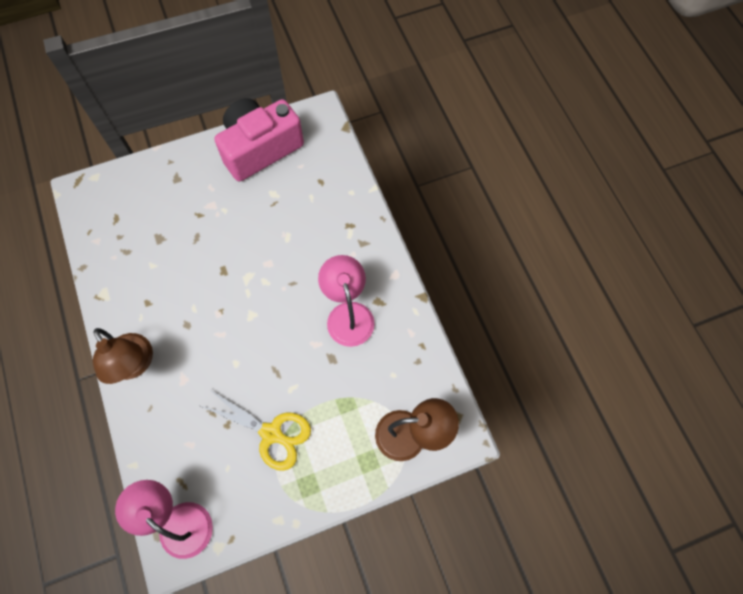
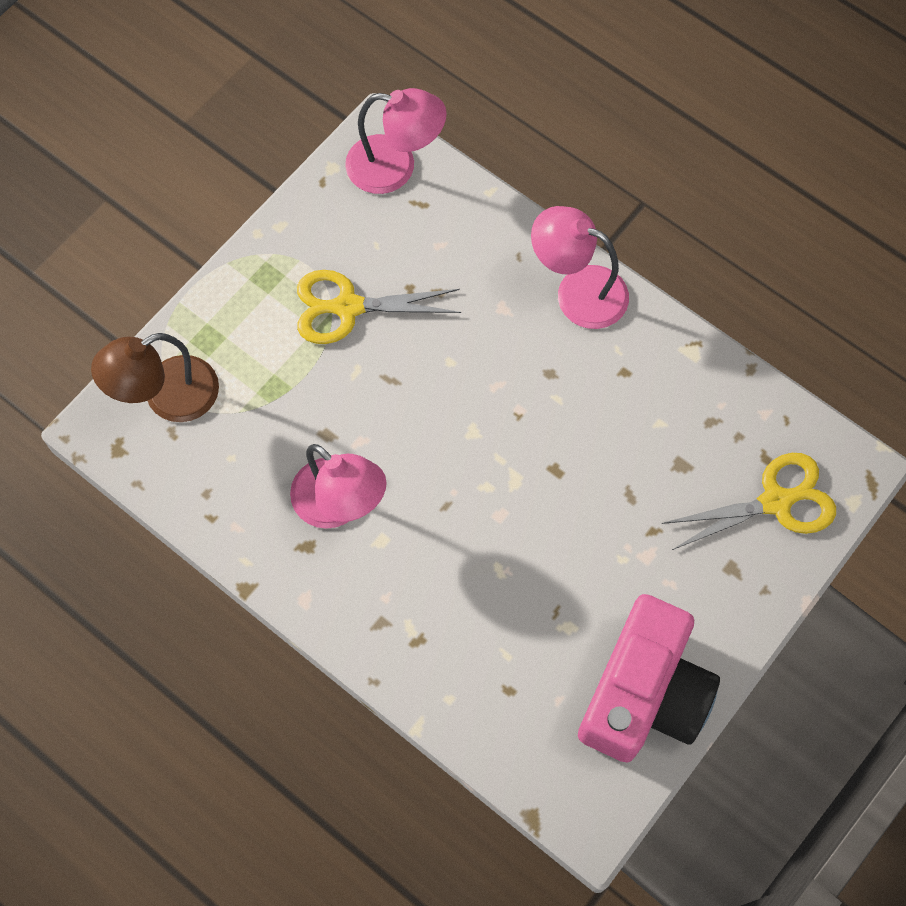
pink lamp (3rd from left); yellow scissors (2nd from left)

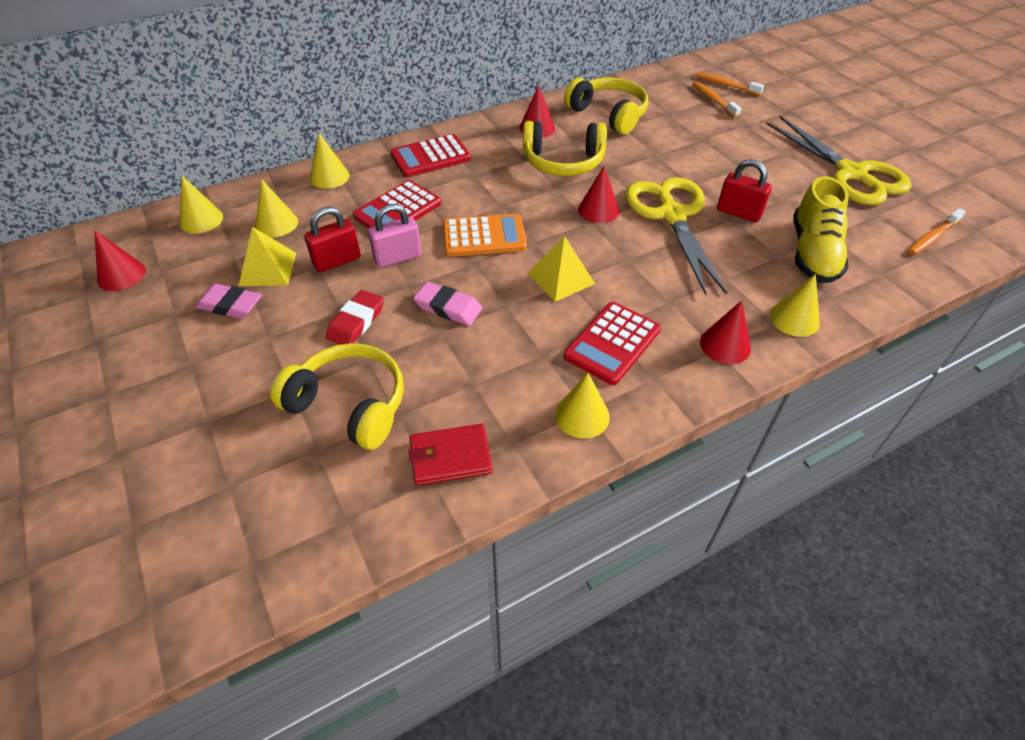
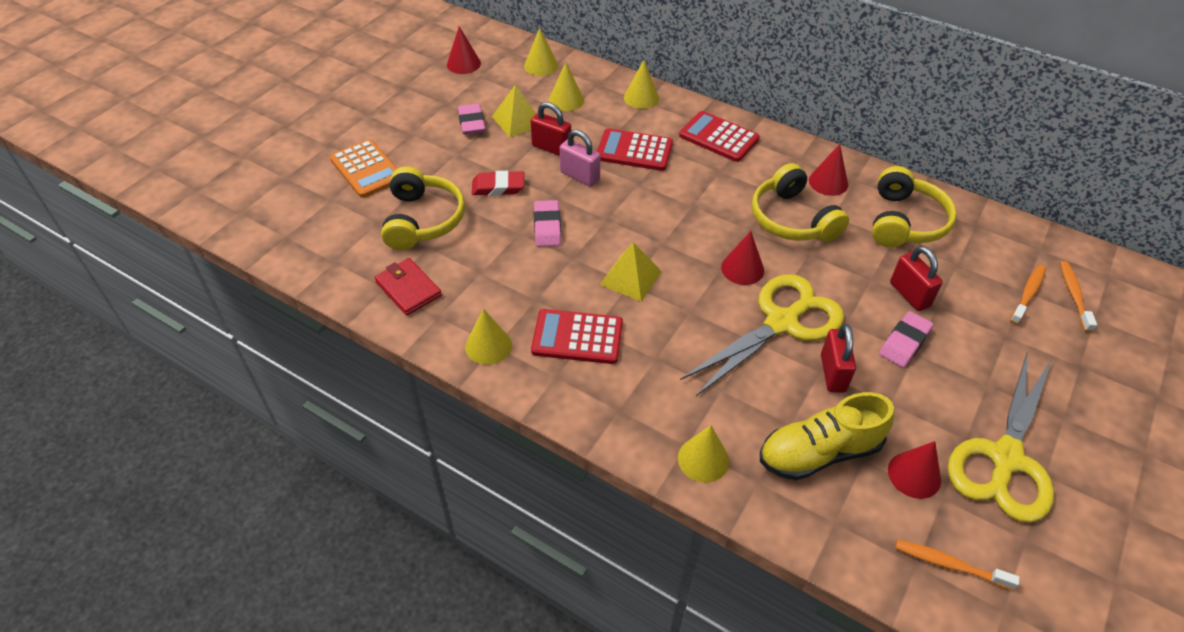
orange calculator; pink eraser (3rd from left); red cone (4th from left); red padlock (3rd from left)

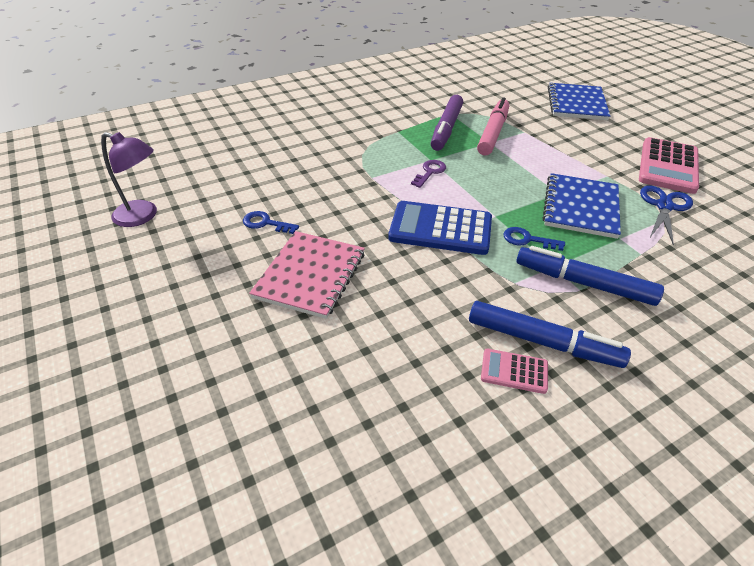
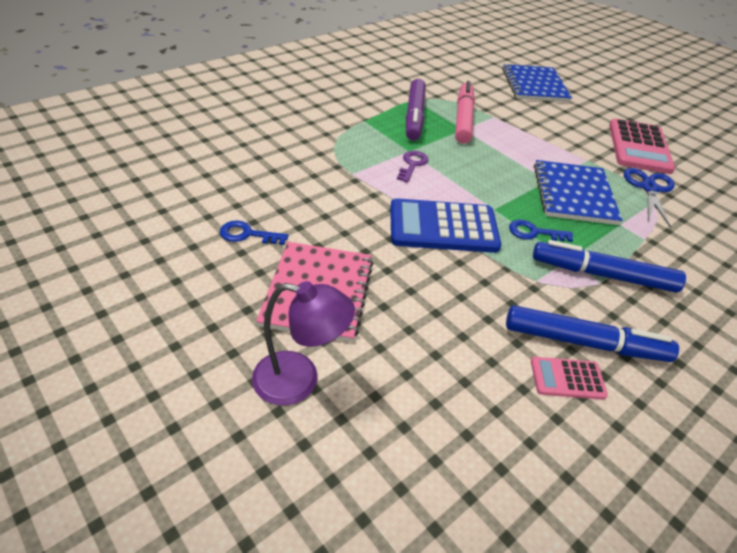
purple lamp

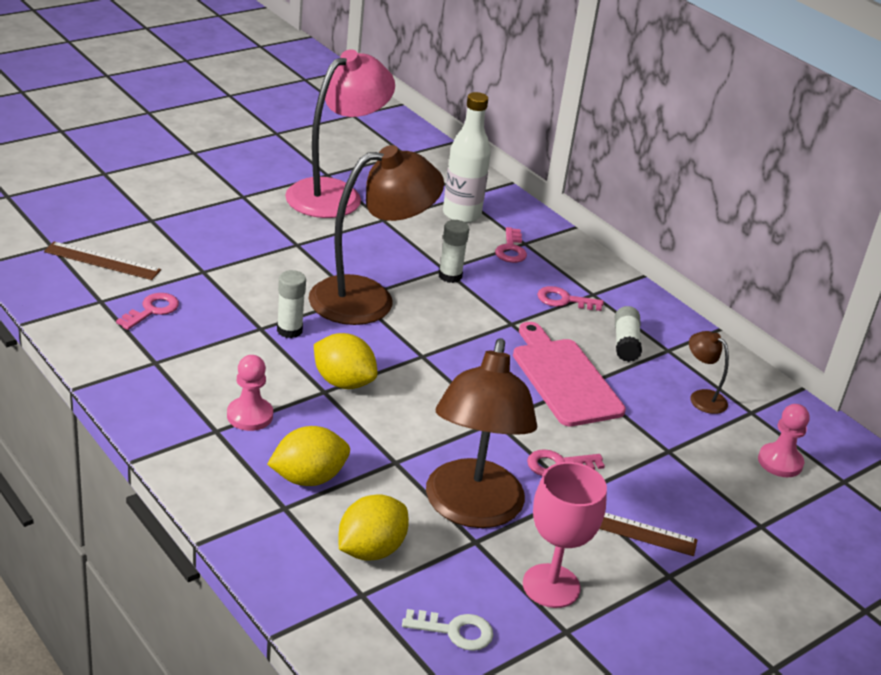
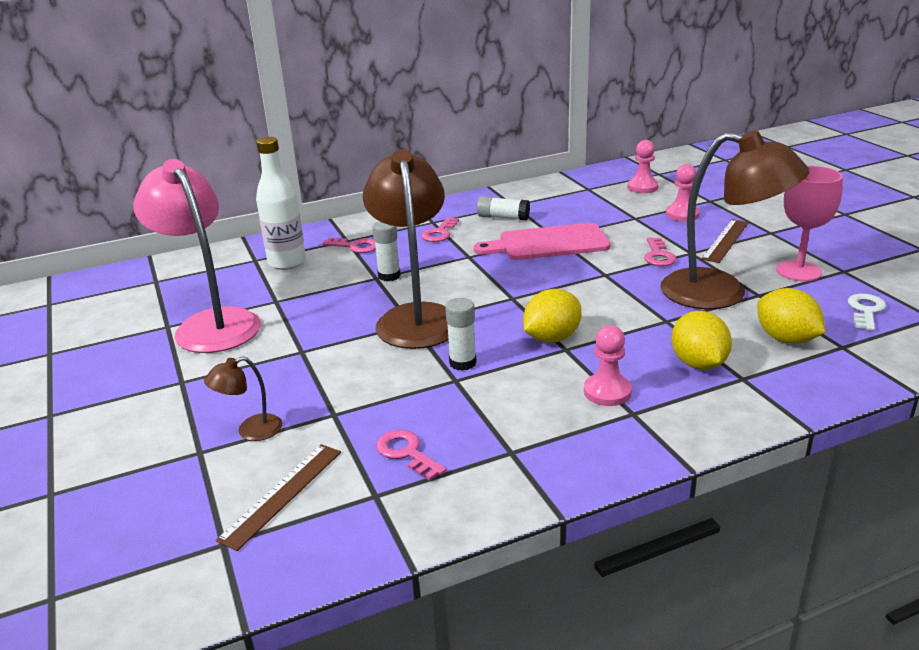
brown lamp (1st from left); pink pawn (3rd from left)

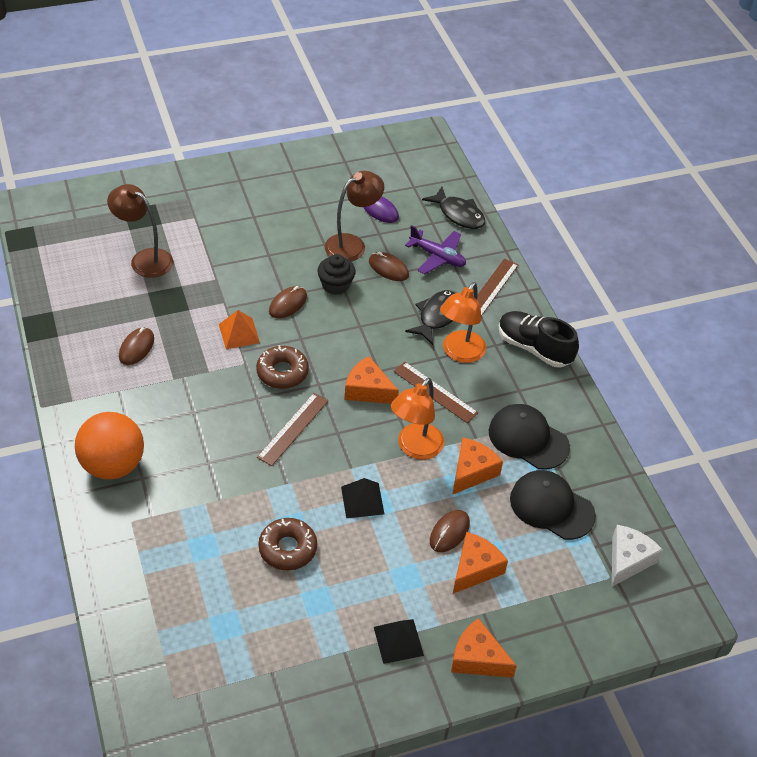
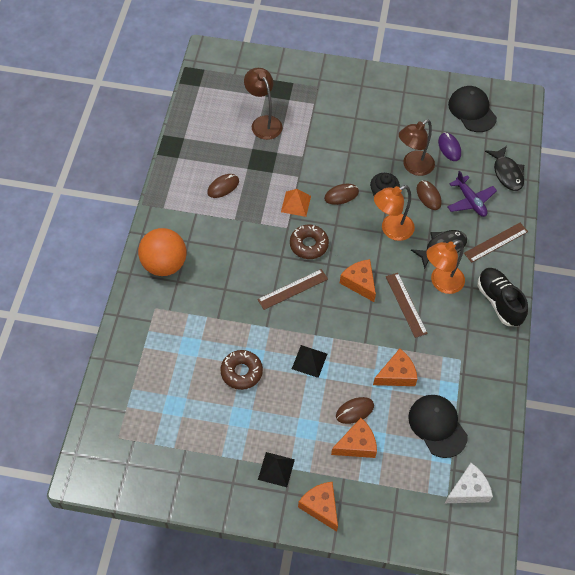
orange lamp (1st from left); brown lamp (2nd from left); black cap (2nd from left)

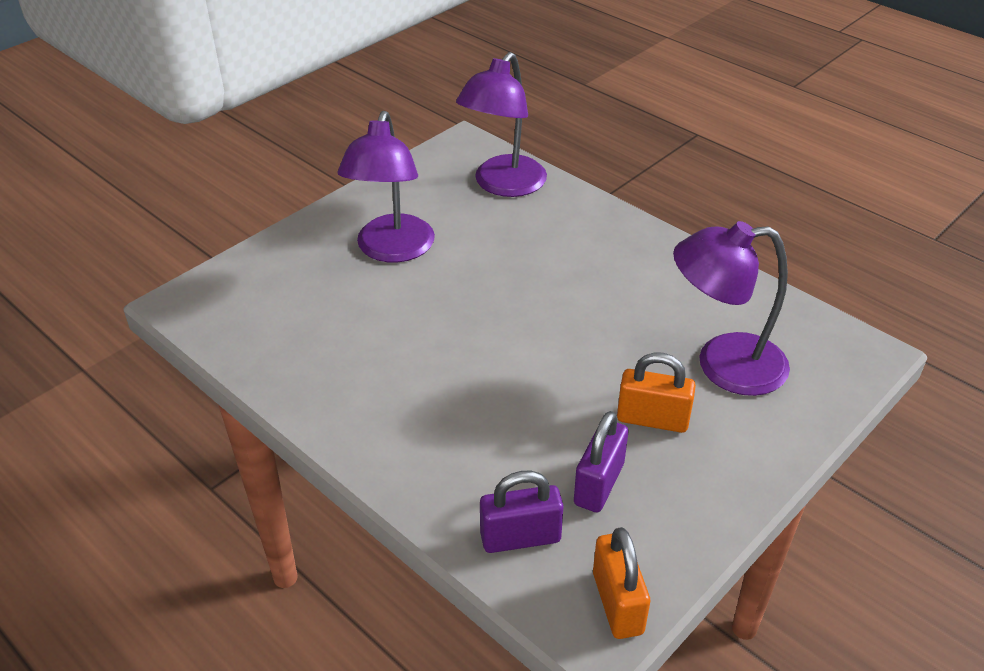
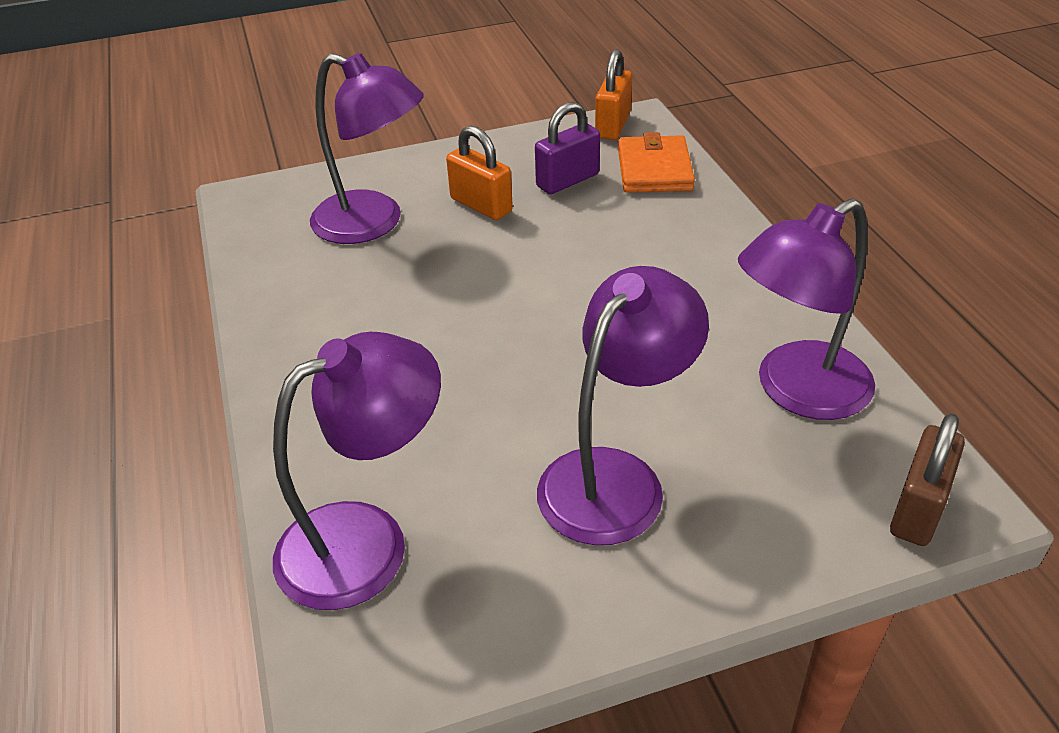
orange wallet; purple lamp (4th from left); brown padlock

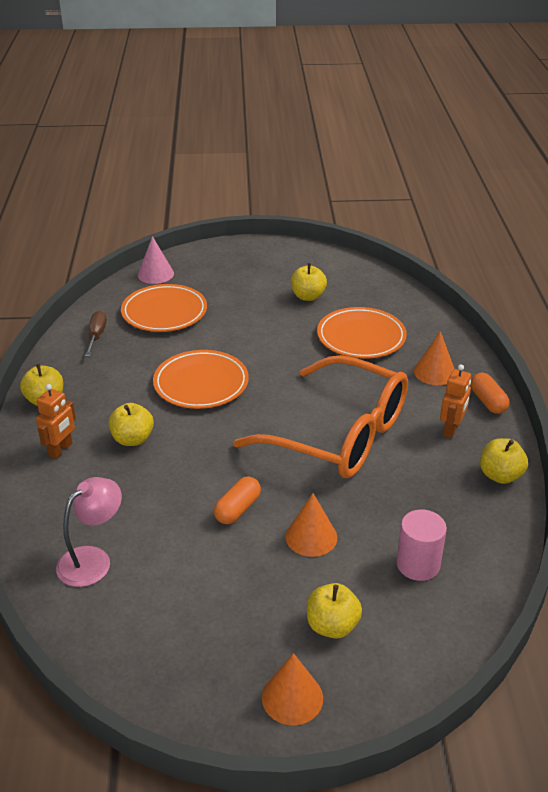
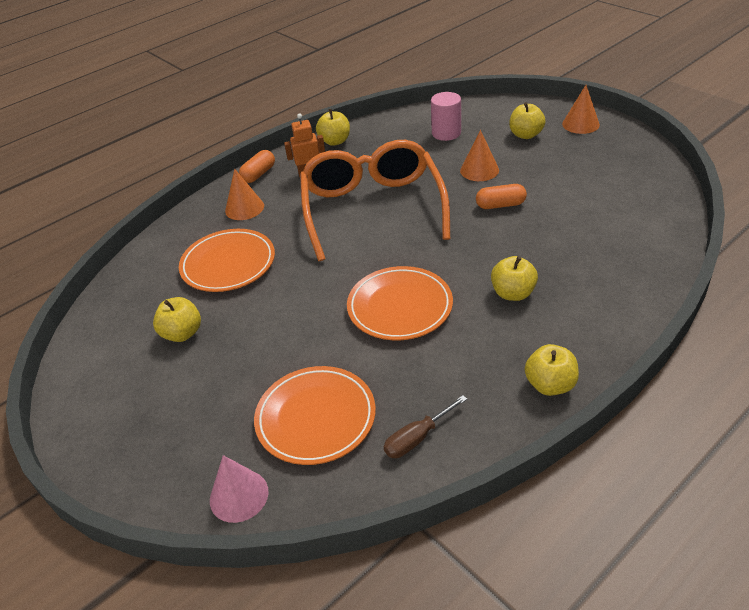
orange robot (1st from left in the first image); pink lamp

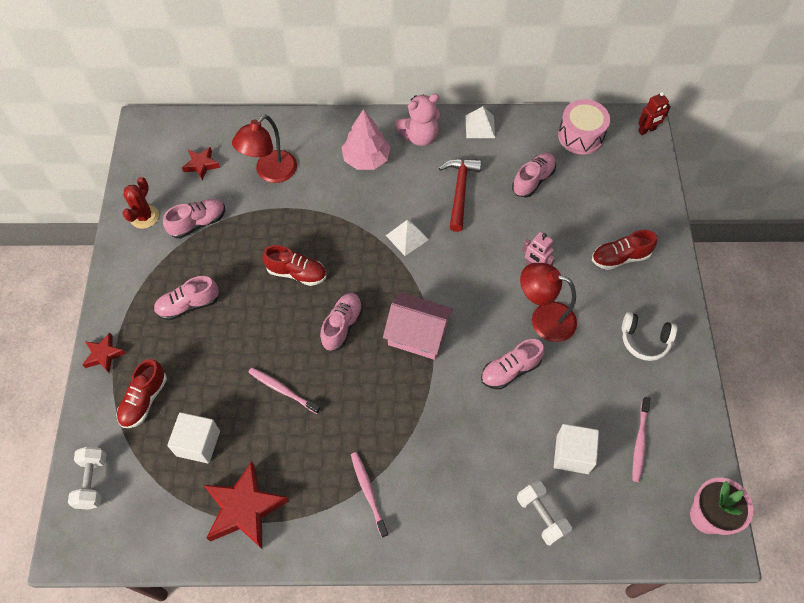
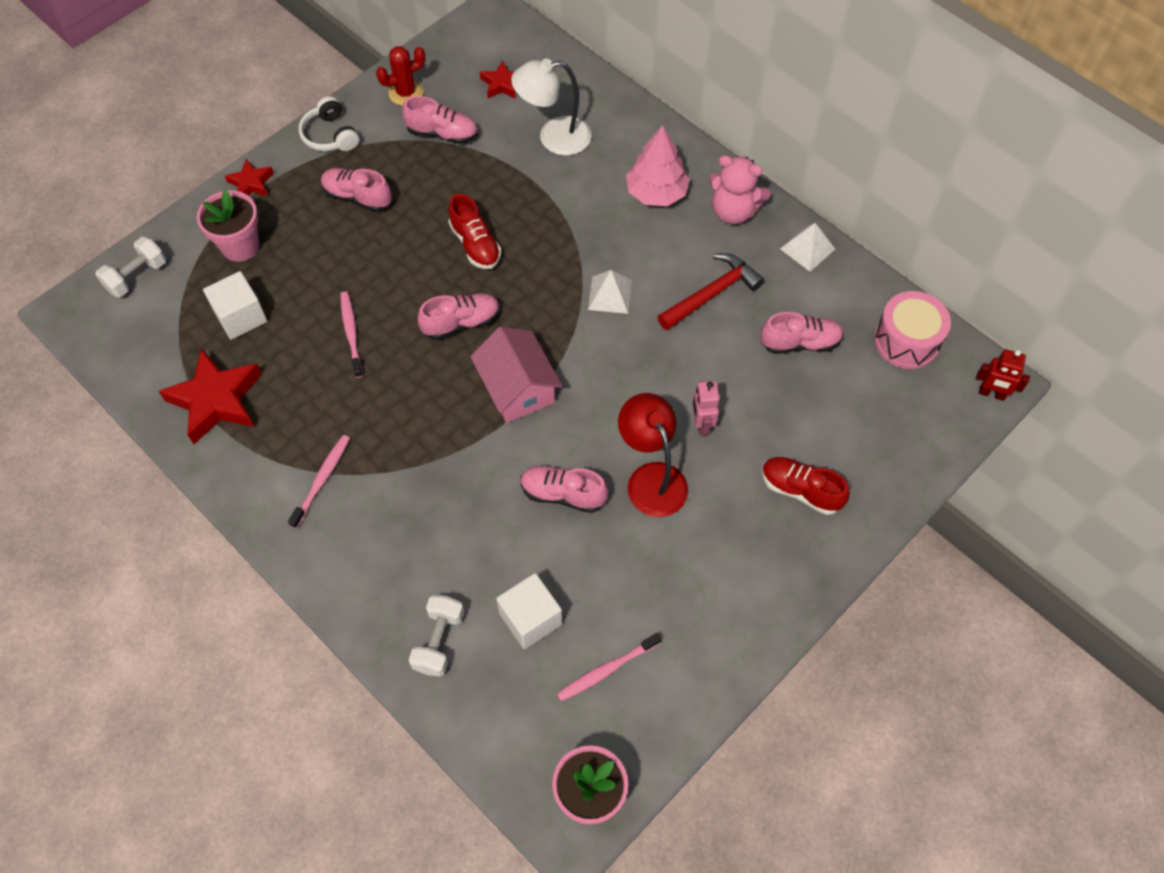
pink flower pot (1st from left); white headphones; white lamp

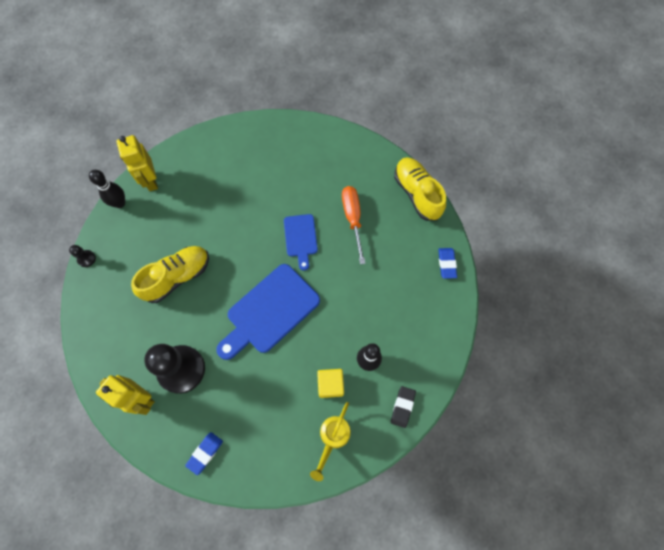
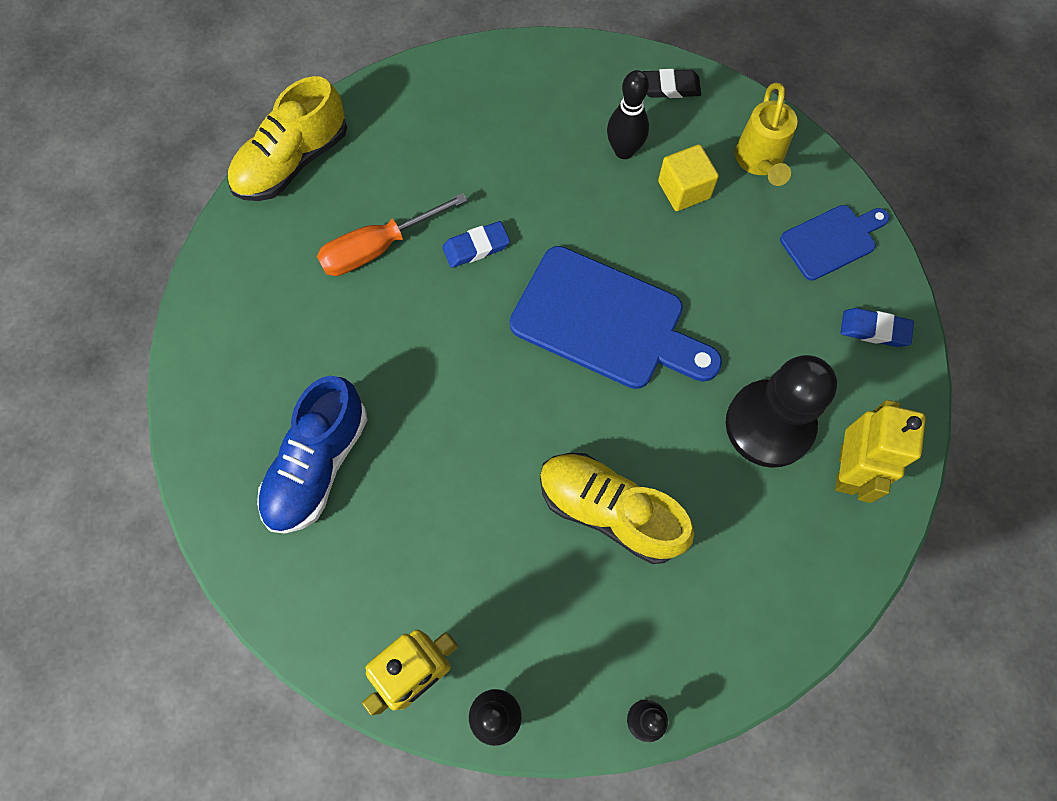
blue shoe; blue eraser (1st from left); yellow watering can; blue cutting board (2nd from left)

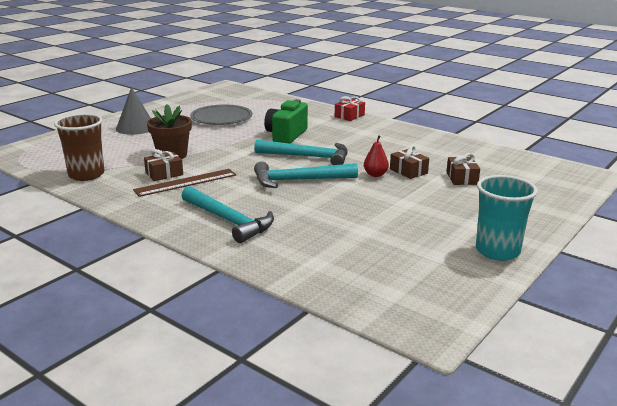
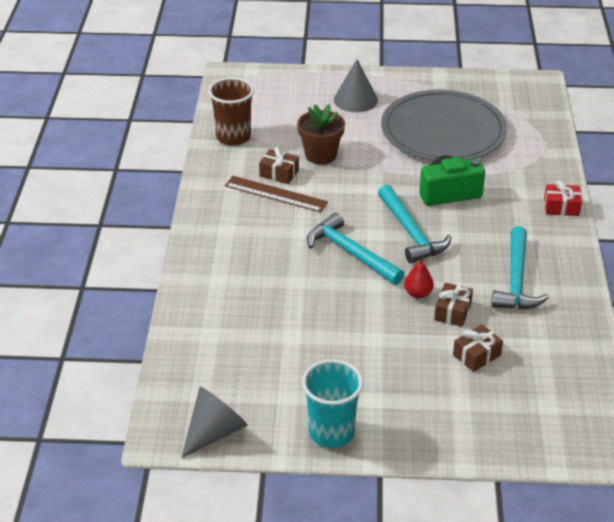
grey cone (1st from left); grey plate; turquoise hammer (3rd from left)

